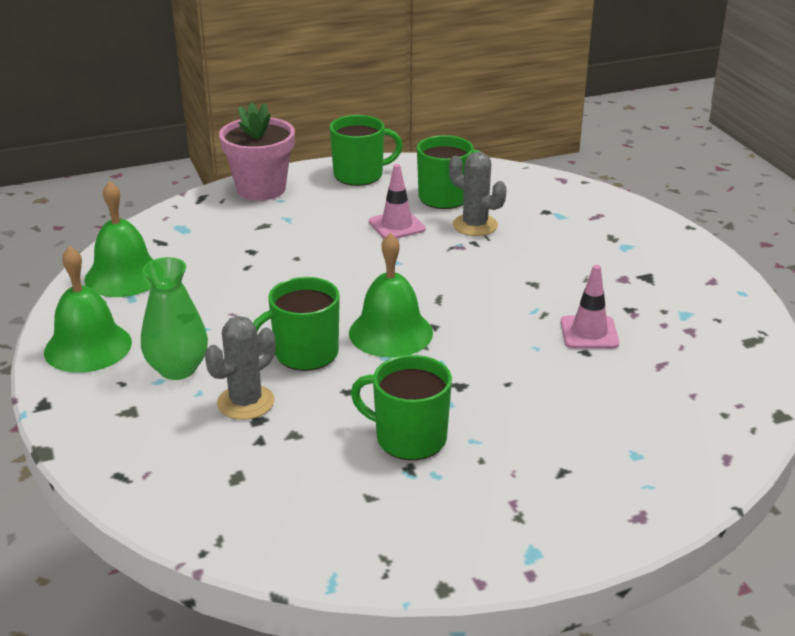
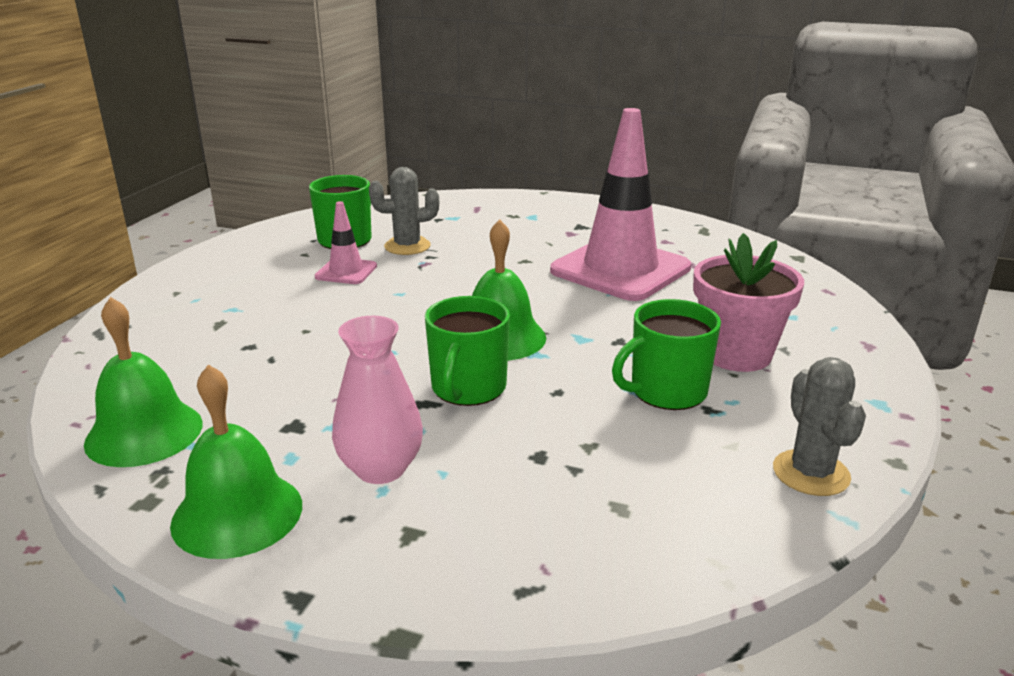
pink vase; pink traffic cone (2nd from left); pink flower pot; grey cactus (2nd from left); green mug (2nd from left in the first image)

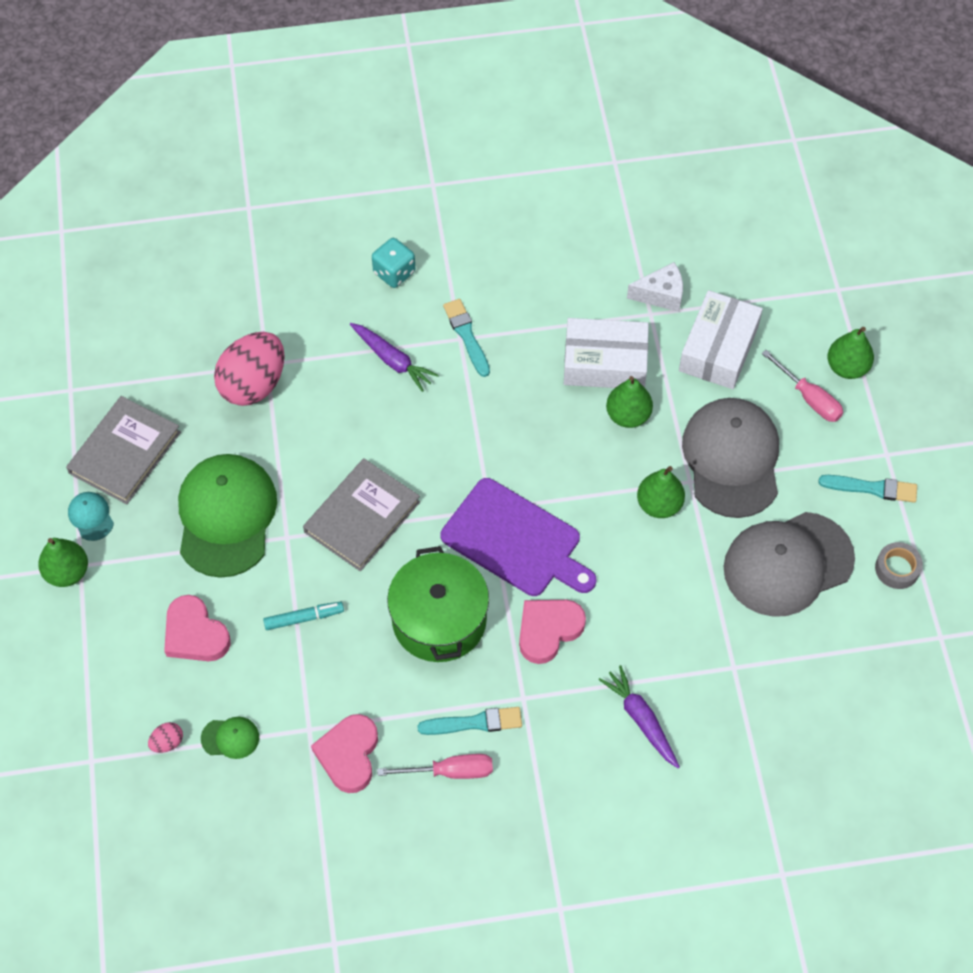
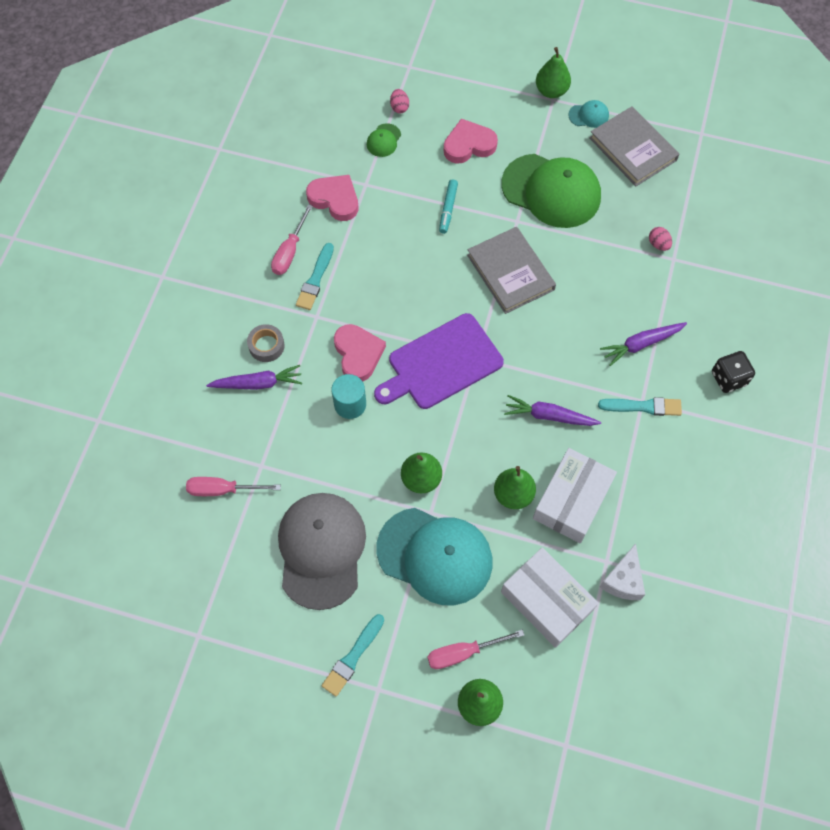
pink screwdriver (1st from left); grey tape; turquoise cylinder; turquoise cap (1st from left); purple carrot (2nd from left); pink egg (2nd from left); black dice; green pot

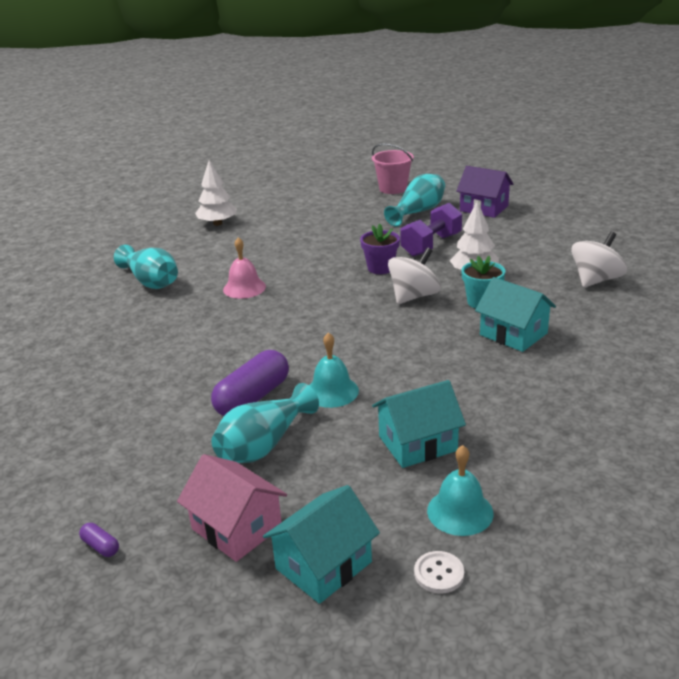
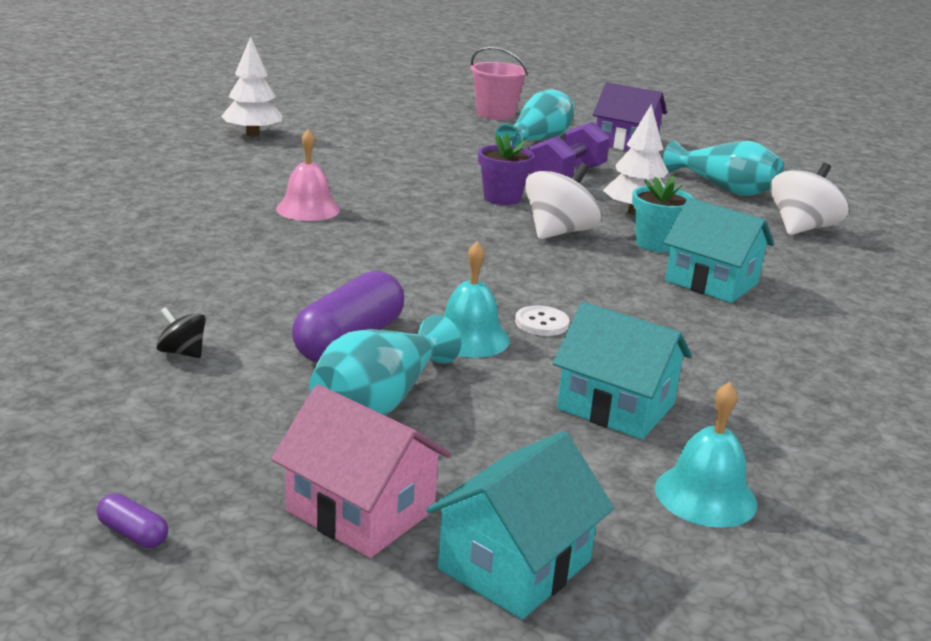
black spinning top; white button; turquoise house (2nd from left); turquoise vase (3rd from left)

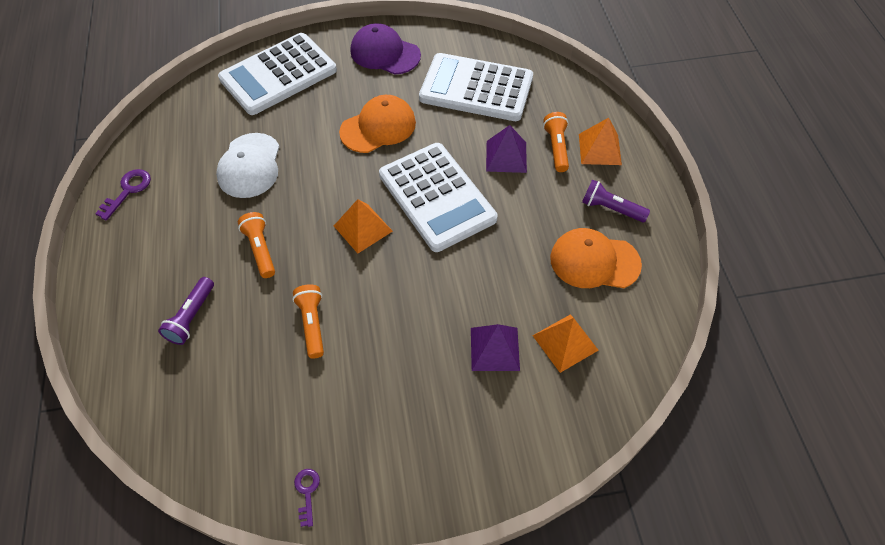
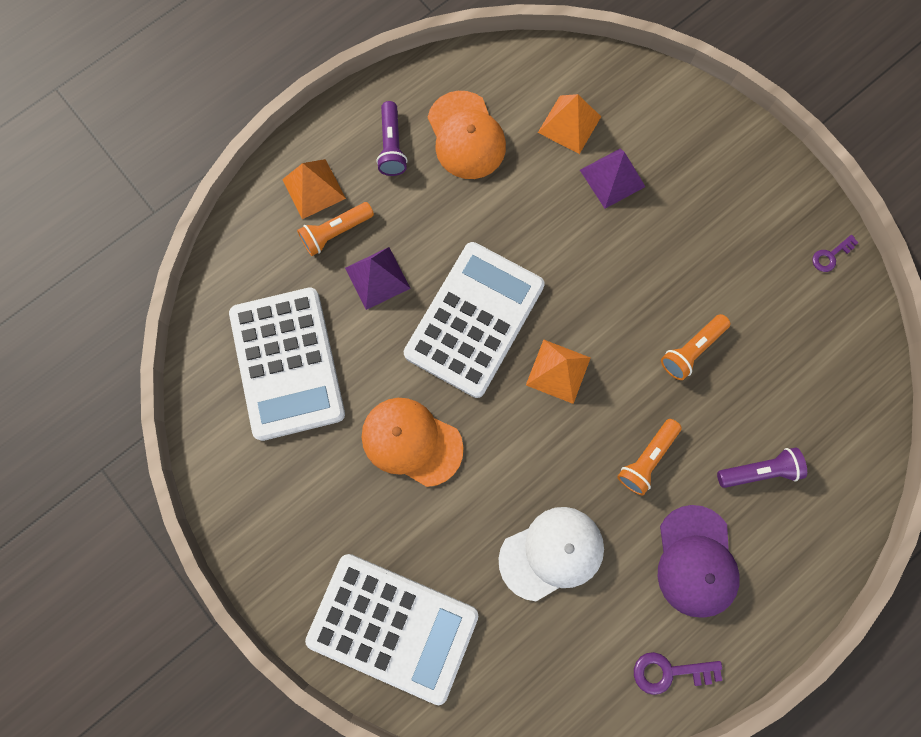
purple cap

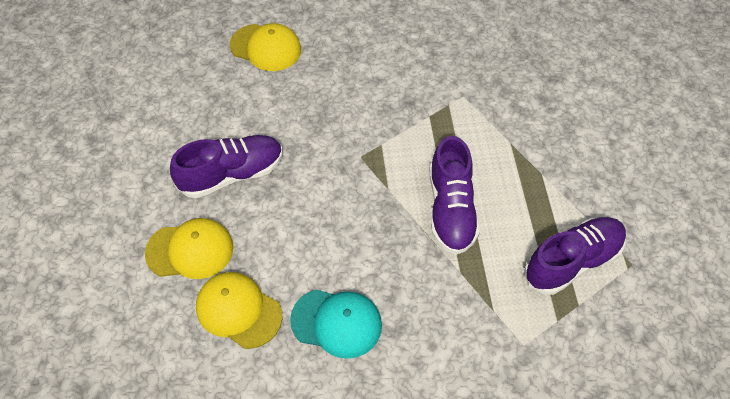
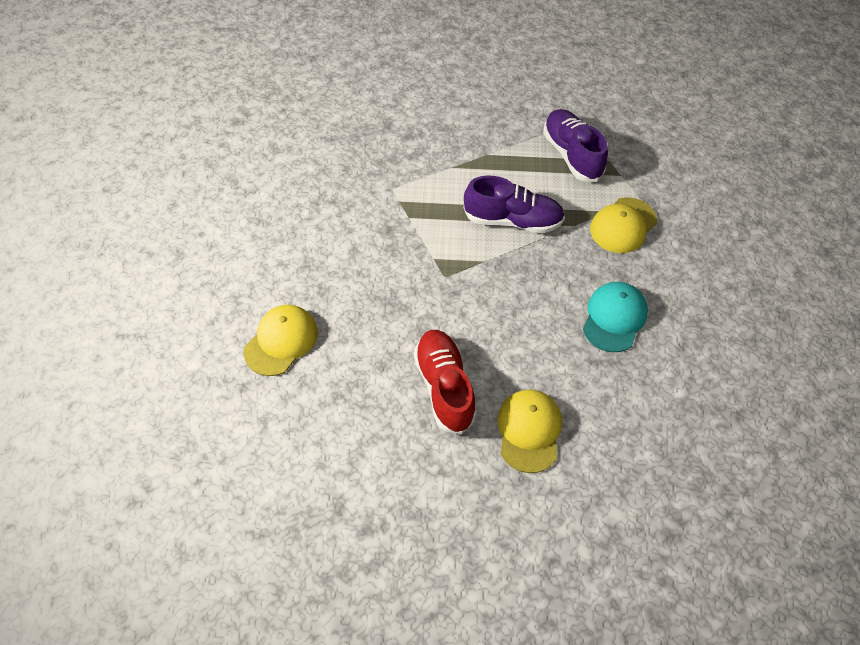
red shoe; yellow cap (3rd from left)

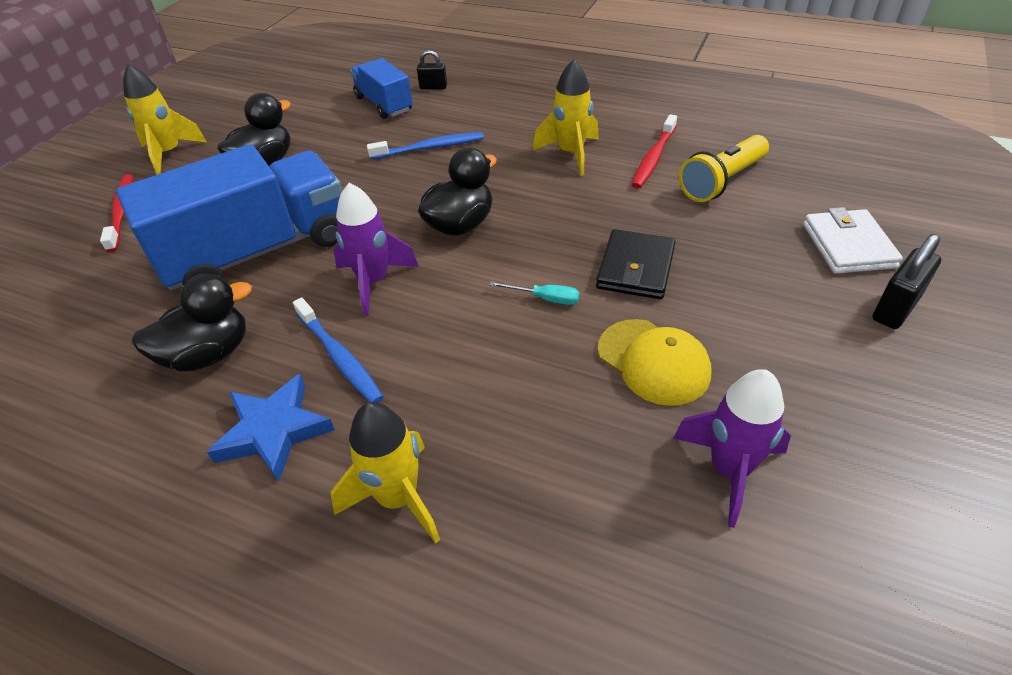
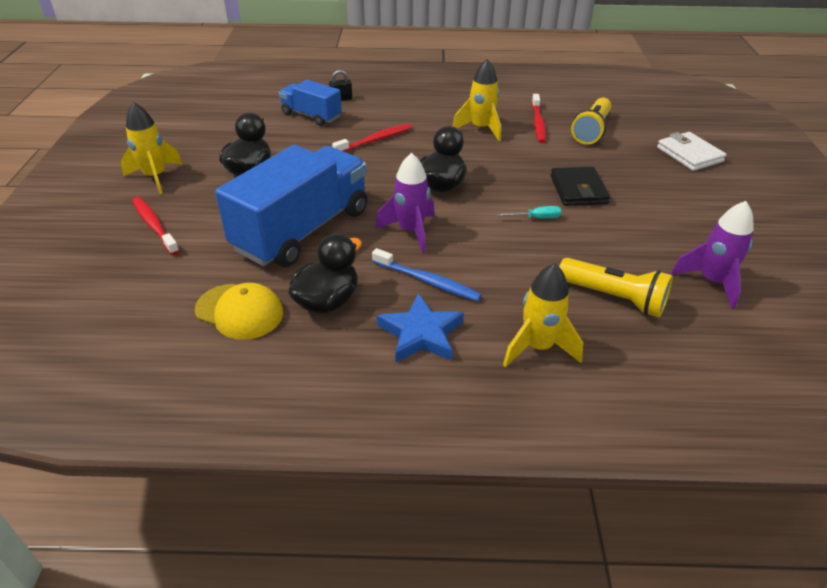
yellow cap; red toothbrush (2nd from left); yellow flashlight (2nd from left); black padlock (2nd from left in the first image)

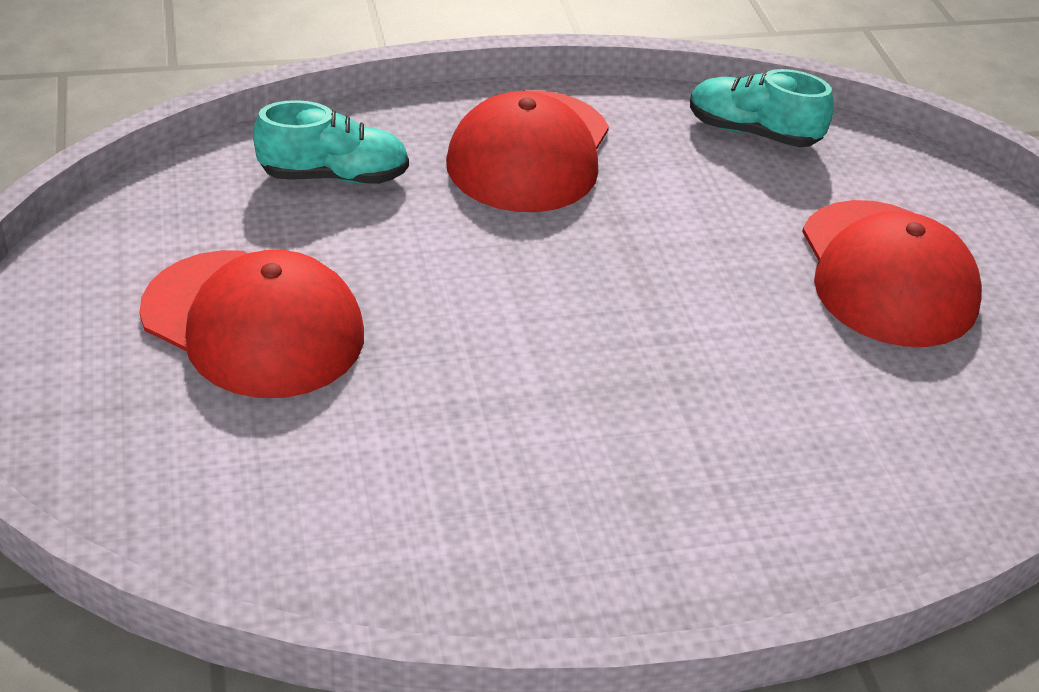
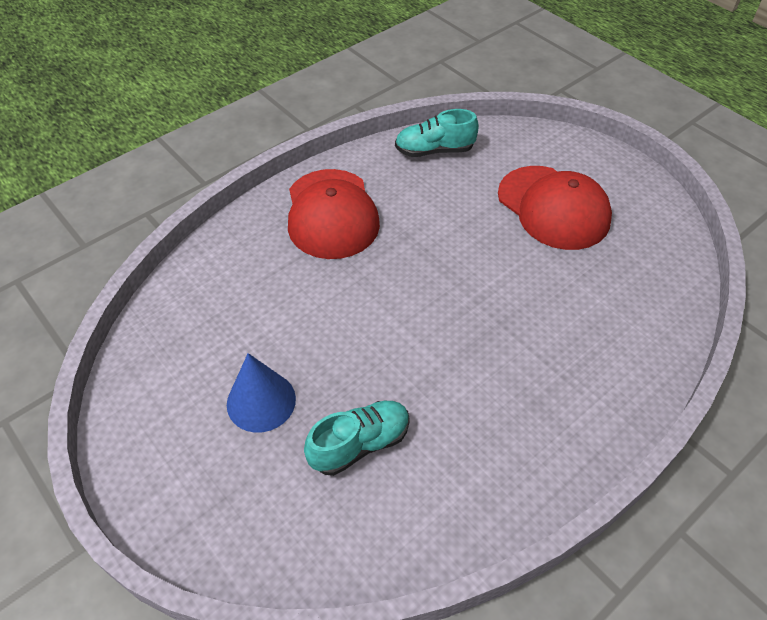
blue cone; turquoise shoe (1st from left)

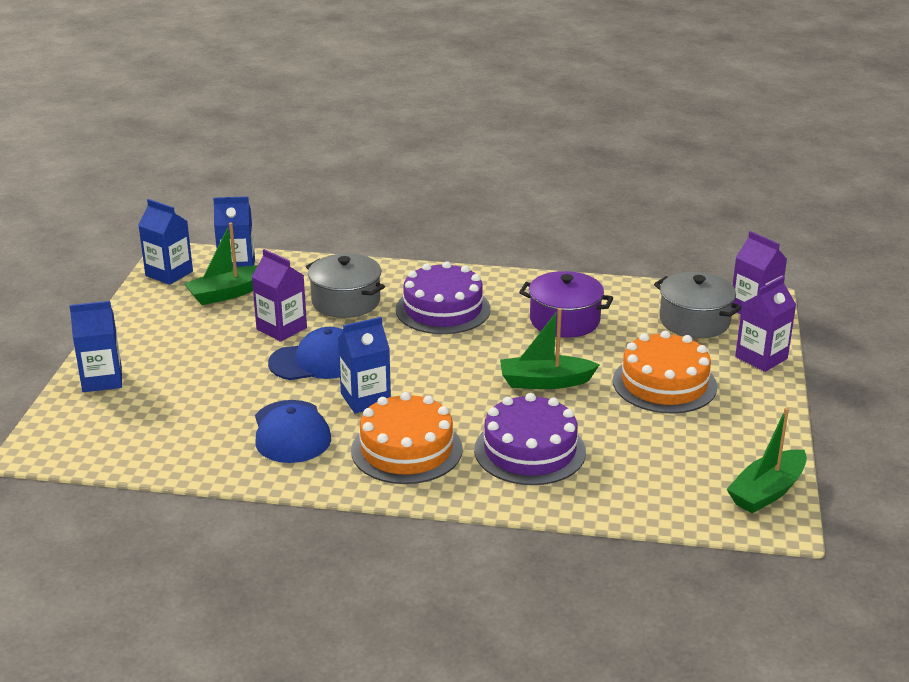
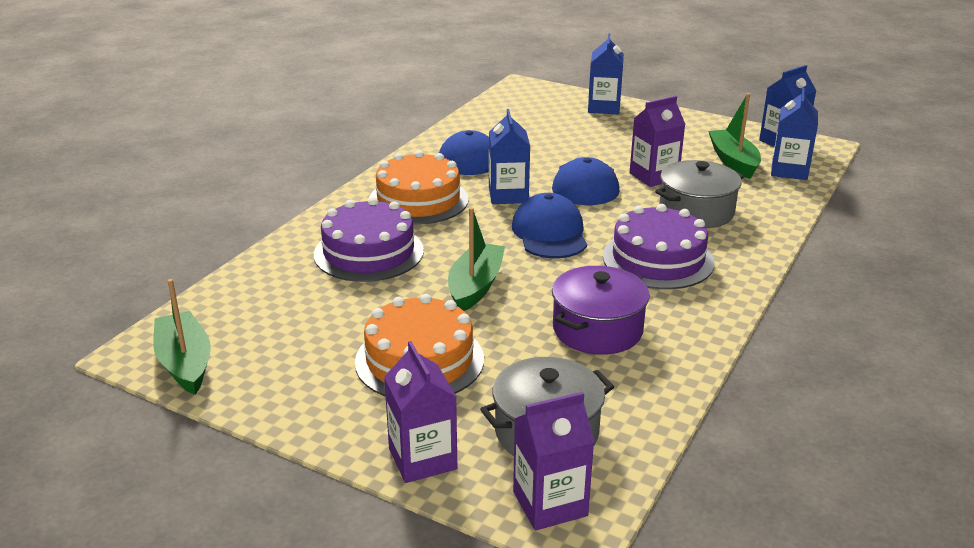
blue cap (2nd from left)

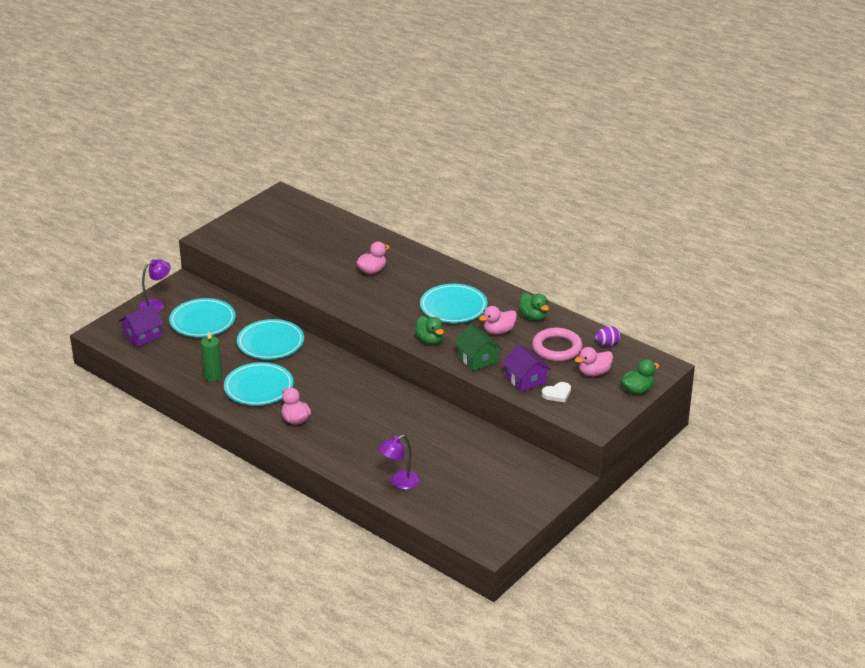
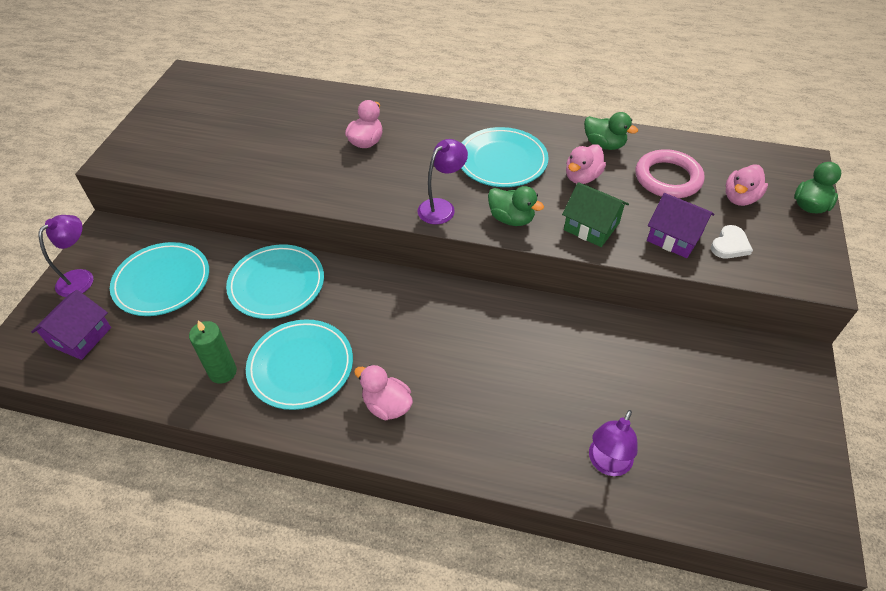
purple lamp (2nd from left); purple egg

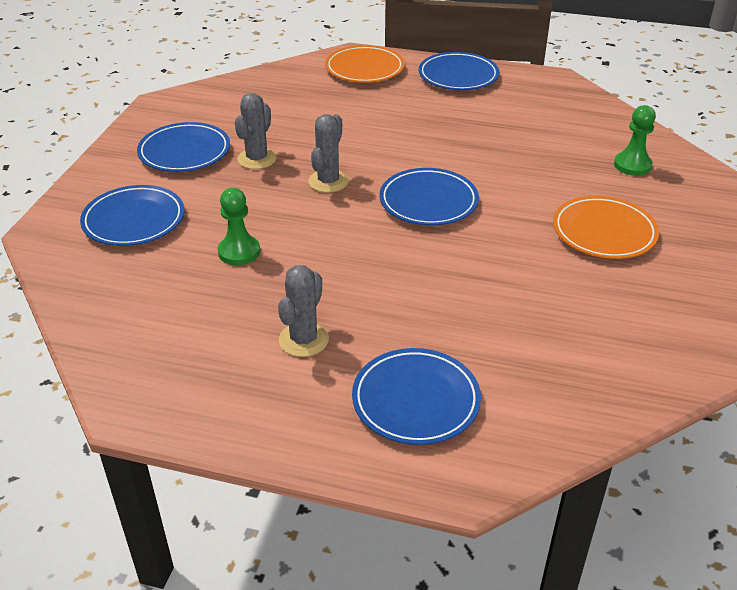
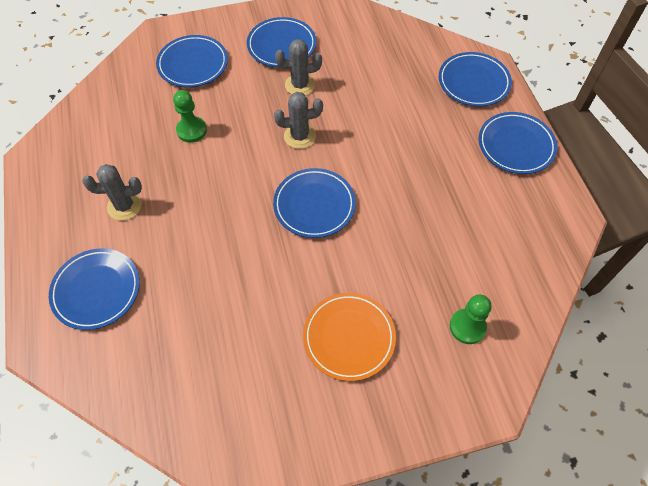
blue plate (5th from left)

